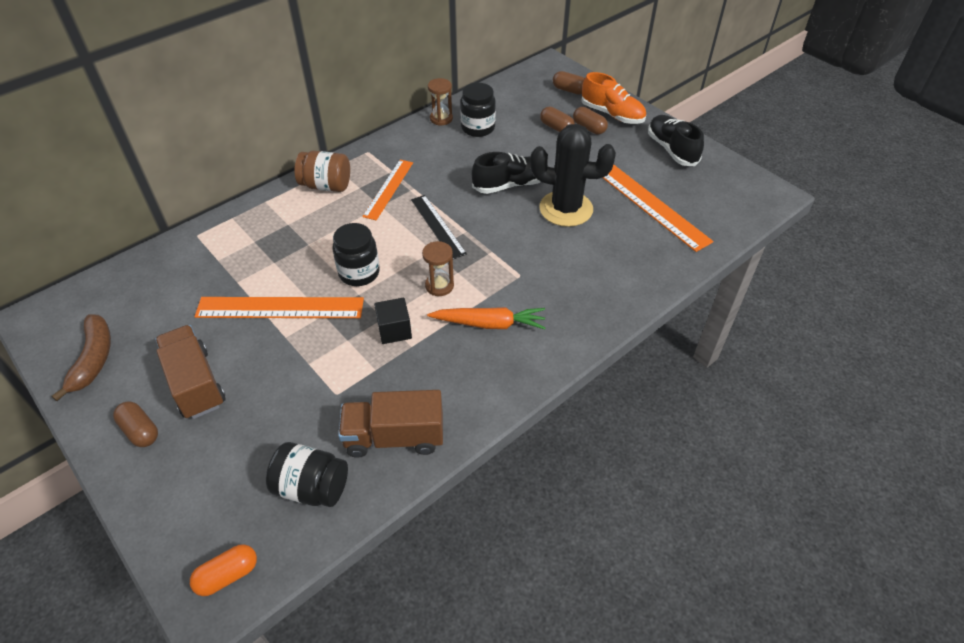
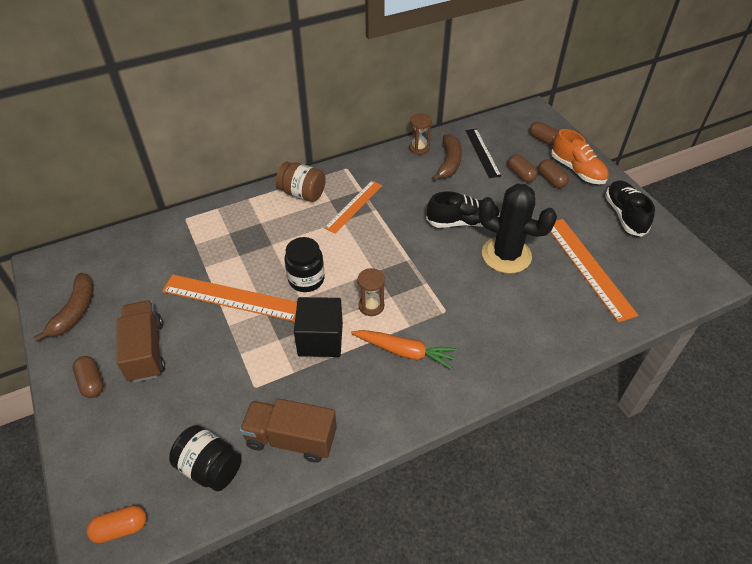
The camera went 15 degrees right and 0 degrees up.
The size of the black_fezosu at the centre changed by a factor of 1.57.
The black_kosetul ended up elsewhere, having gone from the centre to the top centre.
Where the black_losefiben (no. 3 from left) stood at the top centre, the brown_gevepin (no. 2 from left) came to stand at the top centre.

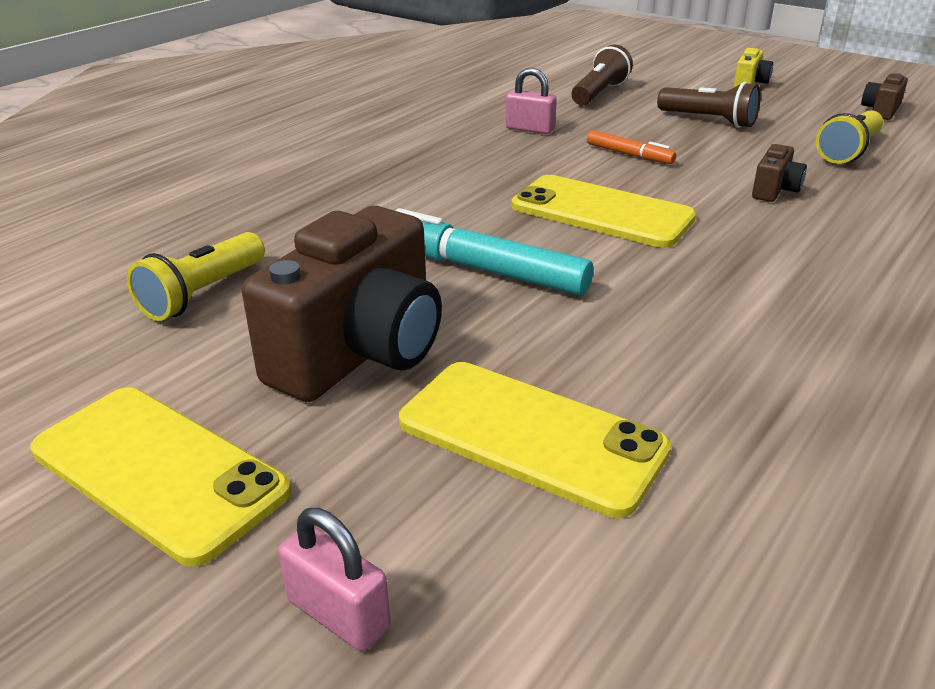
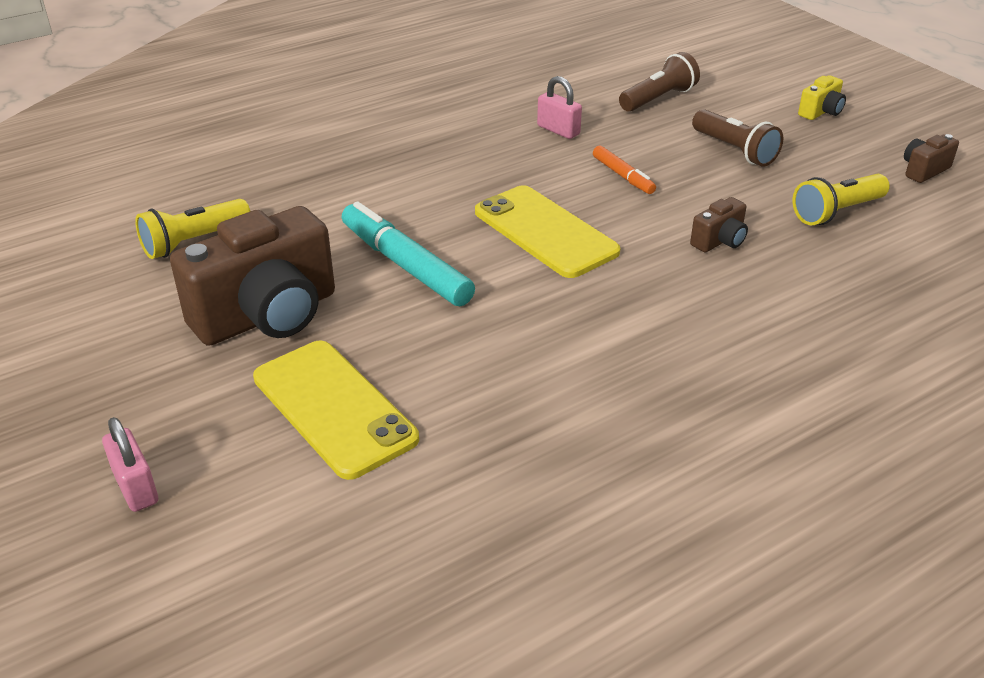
The camera went 20 degrees right and 5 degrees up.
The second view lost the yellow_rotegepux (no. 1 from left) at the bottom left.

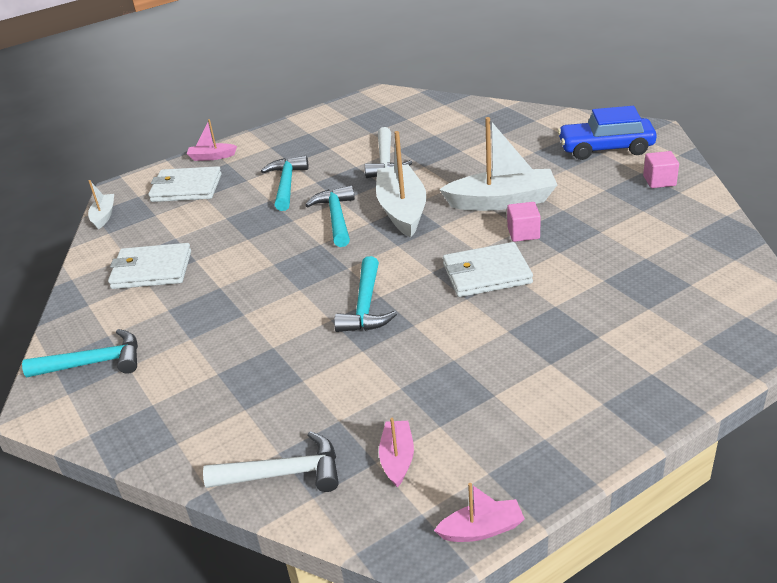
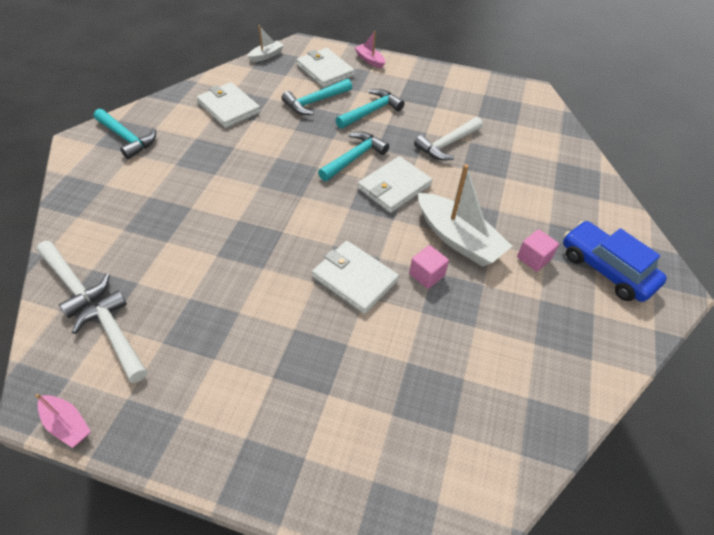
The camera went 45 degrees right and 15 degrees up.
The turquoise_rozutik (no. 4 from left in the first image) ended up elsewhere, having gone from the centre to the top centre.
Where the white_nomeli (no. 2 from left) stood at the top centre, the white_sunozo (no. 4 from left) came to stand at the centre.
Where the pink_nomeli (no. 2 from left) stood at the bottom centre, the white_rozutik (no. 2 from left) came to stand at the middle left.
The pink_fezosu (no. 2 from left) ended up elsewhere, having gone from the top right to the middle right.

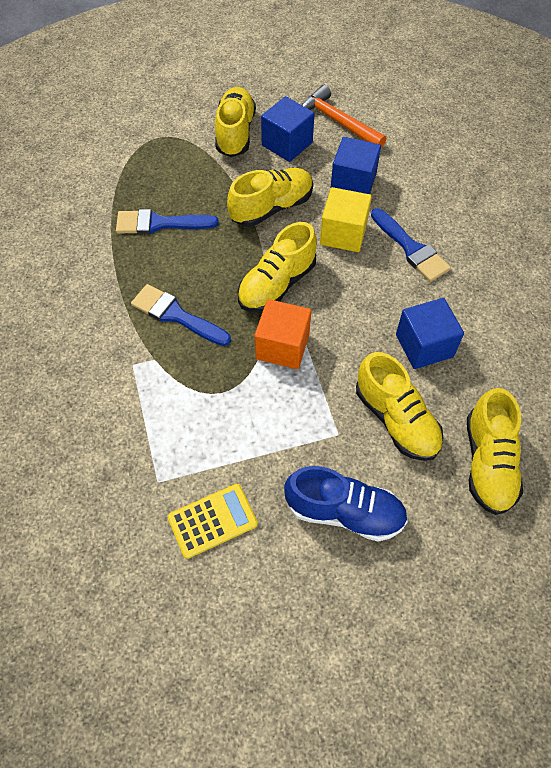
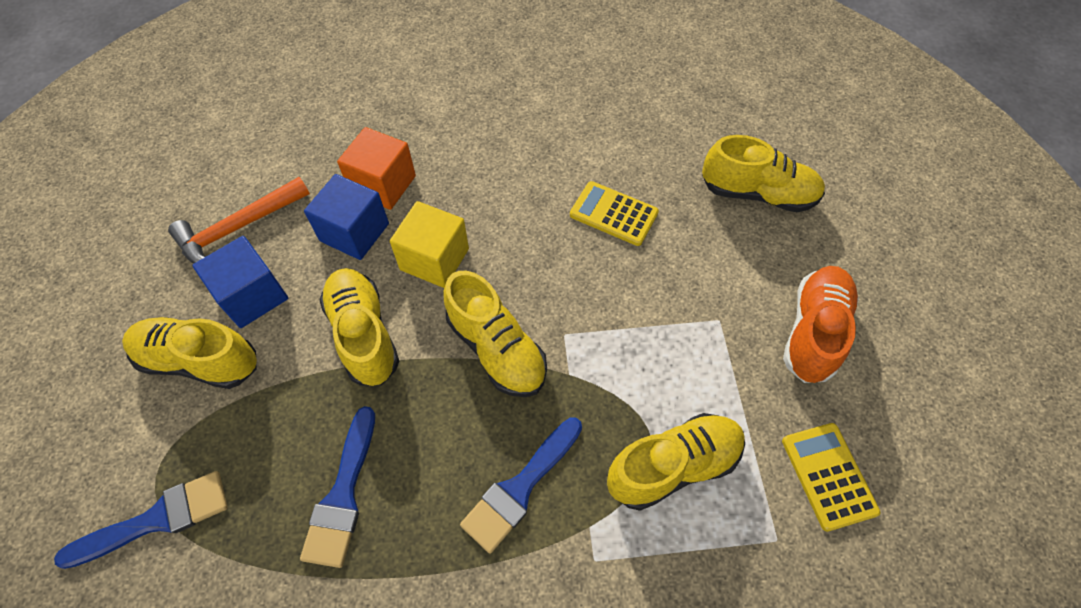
The camera went 80 degrees left and 0 degrees up.
The orange_fezosu ended up elsewhere, having gone from the centre to the top centre.
What was the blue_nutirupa at the centre turned into the orange_nutirupa at the middle right.
The yellow_nutirupa (no. 4 from left) ended up elsewhere, having gone from the middle right to the bottom centre.
The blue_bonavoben (no. 3 from left in the first image) ended up elsewhere, having gone from the top right to the bottom left.
Where the blue_fezosu (no. 3 from left) stood at the middle right, the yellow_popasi (no. 1 from left) came to stand at the centre.

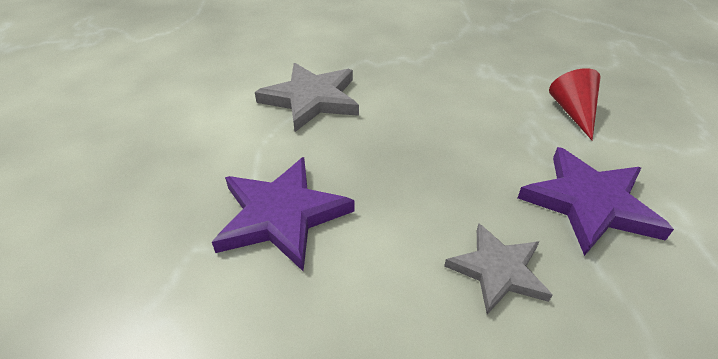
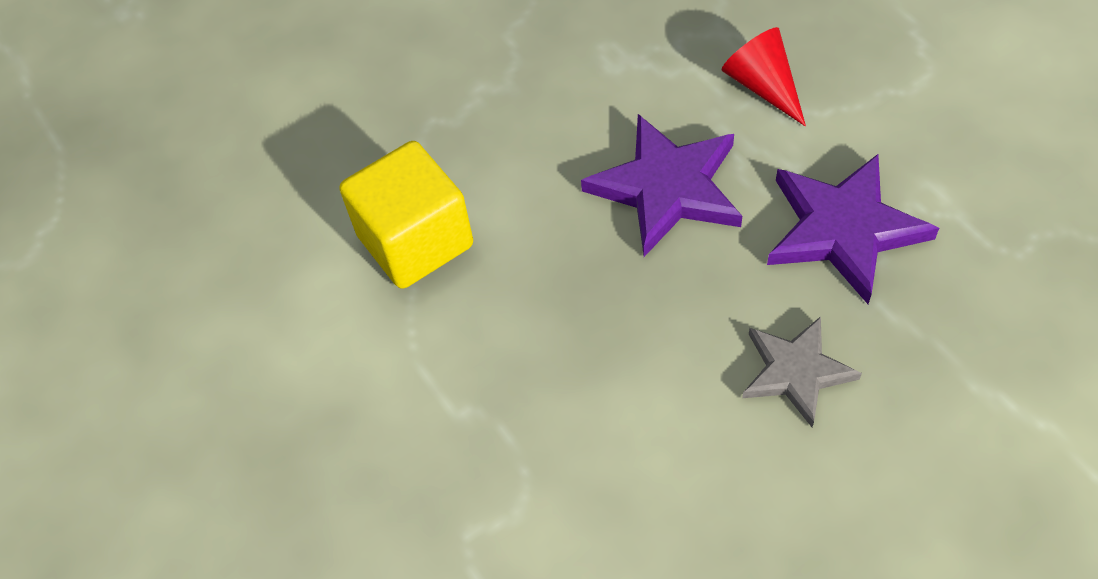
The camera went 25 degrees left and 15 degrees up.
The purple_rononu (no. 1 from left) ended up elsewhere, having gone from the centre to the top centre.
Where the grey_rononu (no. 1 from left) stood at the top centre, the yellow_fezosu came to stand at the centre.

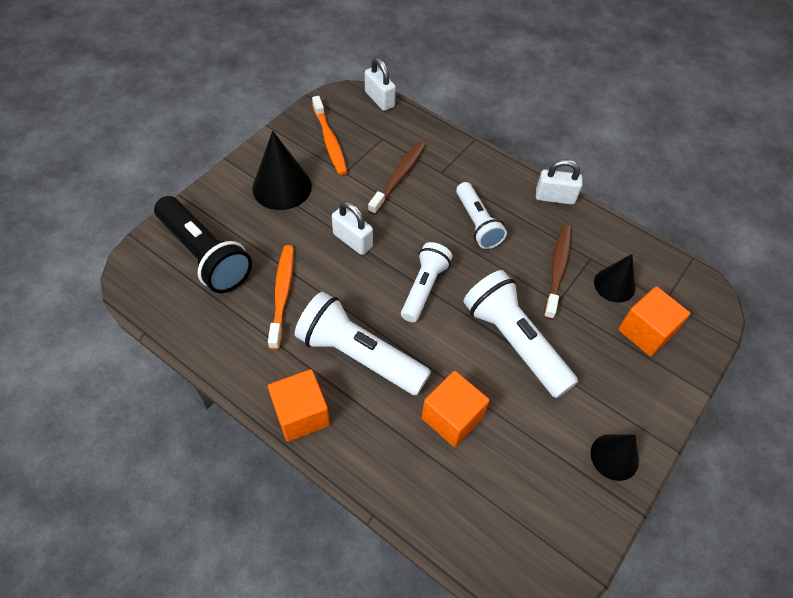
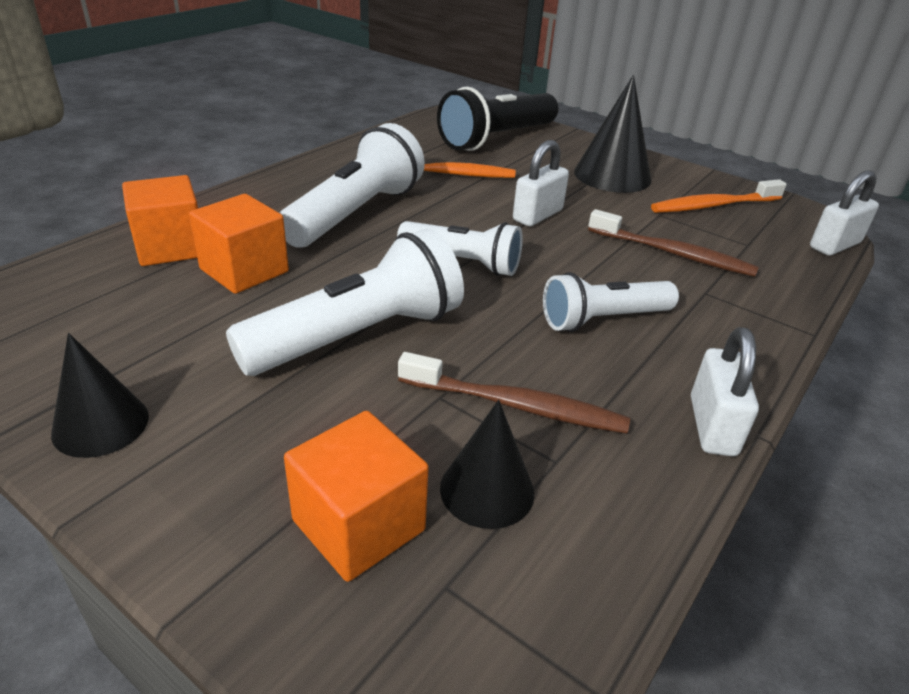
The camera went 90 degrees right and 20 degrees down.
The orange_fezosu (no. 1 from left) ended up elsewhere, having gone from the bottom centre to the top left.

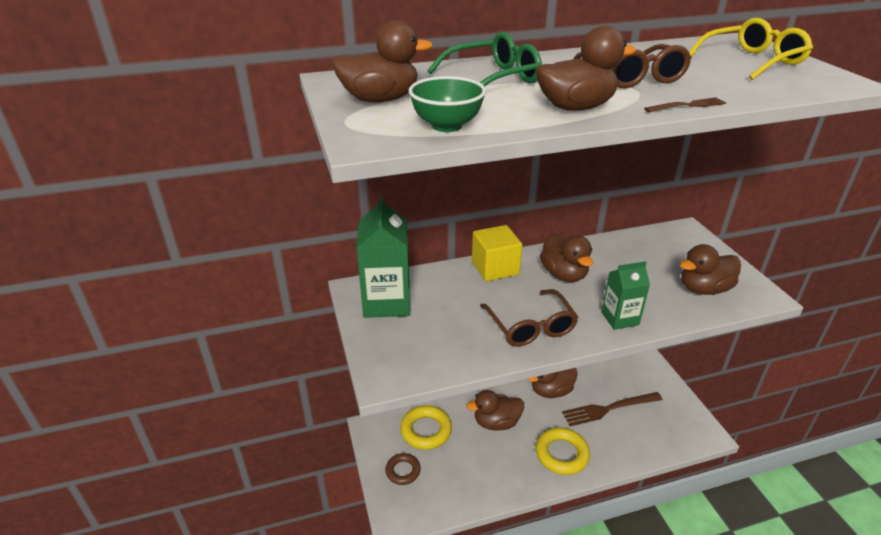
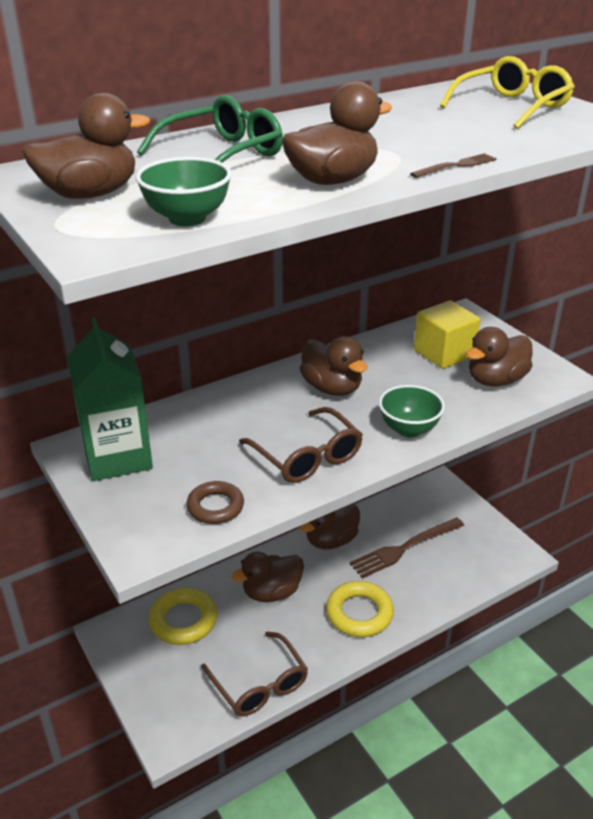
The camera went 15 degrees left and 0 degrees up.
The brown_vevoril ended up elsewhere, having gone from the bottom centre to the centre.
The yellow_fezosu ended up elsewhere, having gone from the centre to the middle right.
The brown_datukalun (no. 2 from left in the first image) ended up elsewhere, having gone from the top right to the bottom centre.
Where the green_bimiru (no. 2 from left) stood at the middle right, the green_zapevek (no. 2 from left) came to stand at the middle right.

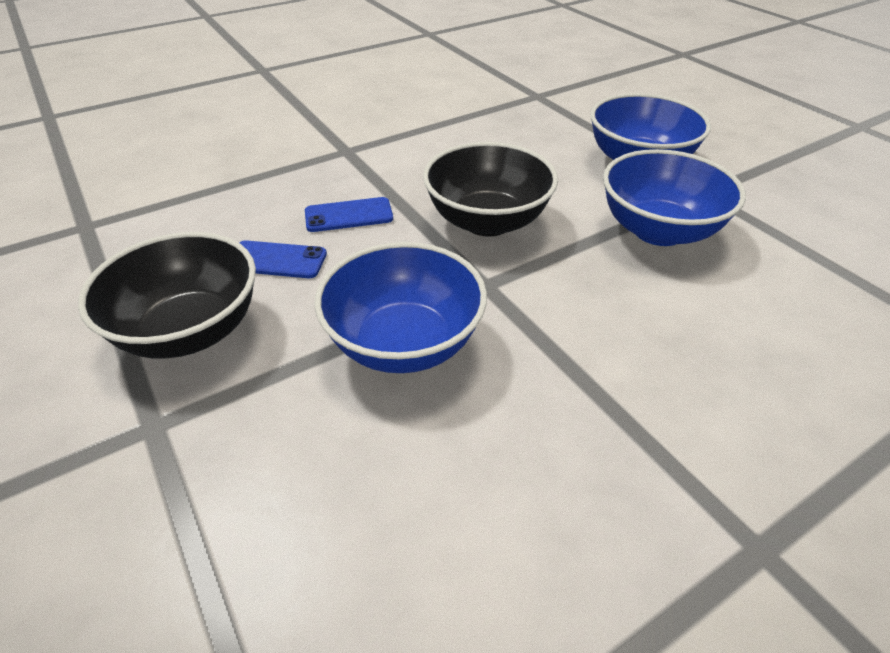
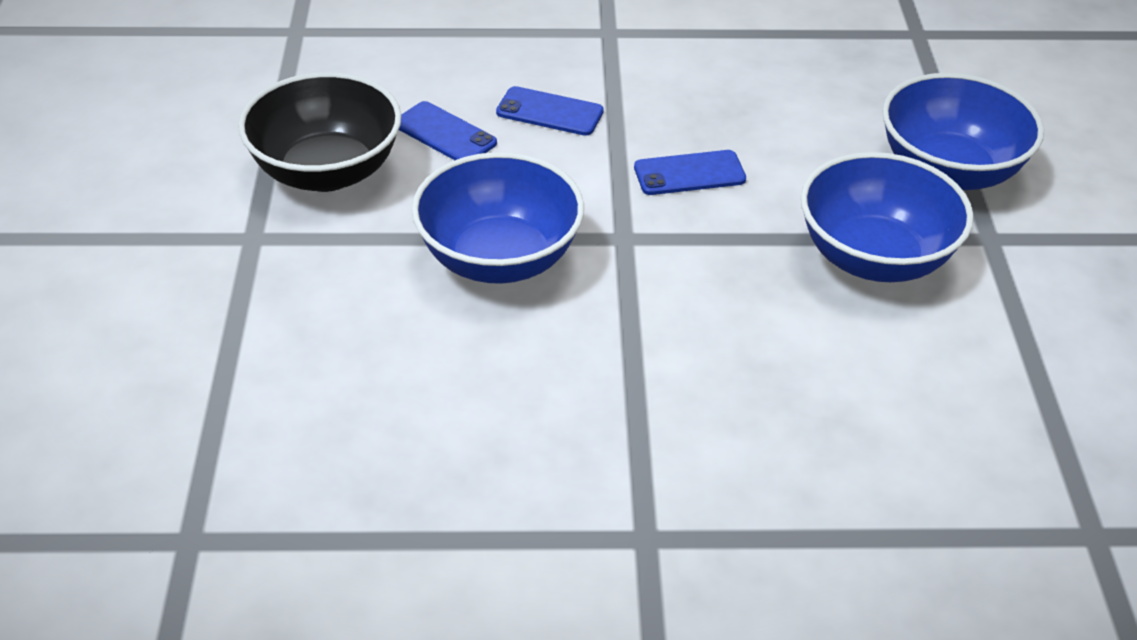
The camera went 30 degrees right and 0 degrees up.
Where the black_zapevek (no. 2 from left) stood at the top centre, the blue_rotegepux (no. 3 from left) came to stand at the top centre.

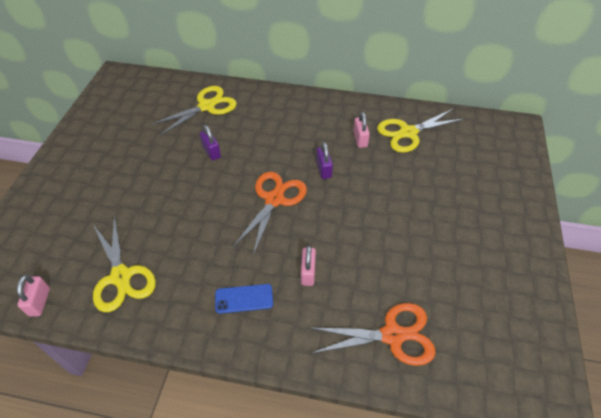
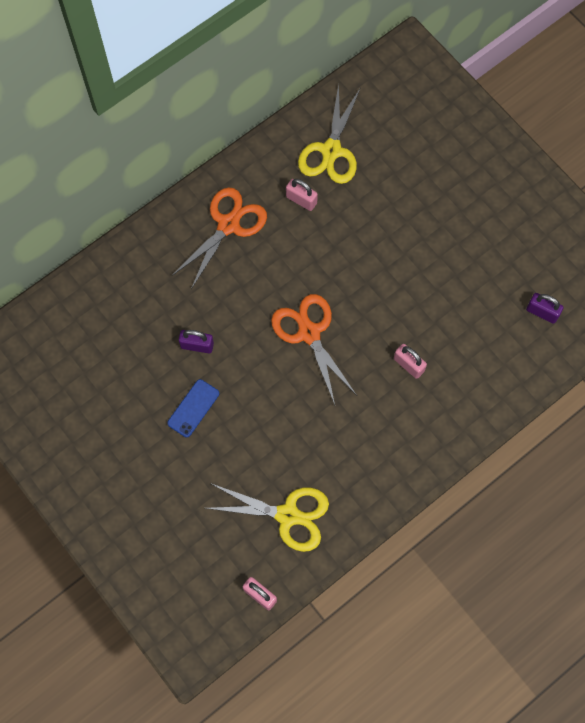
The camera went 50 degrees left and 20 degrees up.
The second view lost the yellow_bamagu (no. 2 from left) at the top left.
The blue_rotegepux ended up elsewhere, having gone from the bottom centre to the middle left.
The orange_bamagu (no. 2 from left in the first image) ended up elsewhere, having gone from the bottom centre to the top centre.
The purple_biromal (no. 2 from left) ended up elsewhere, having gone from the centre to the middle right.

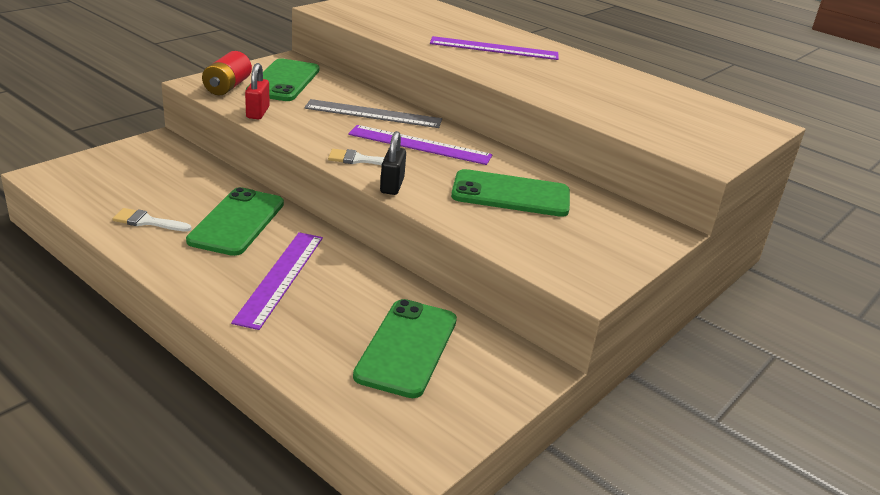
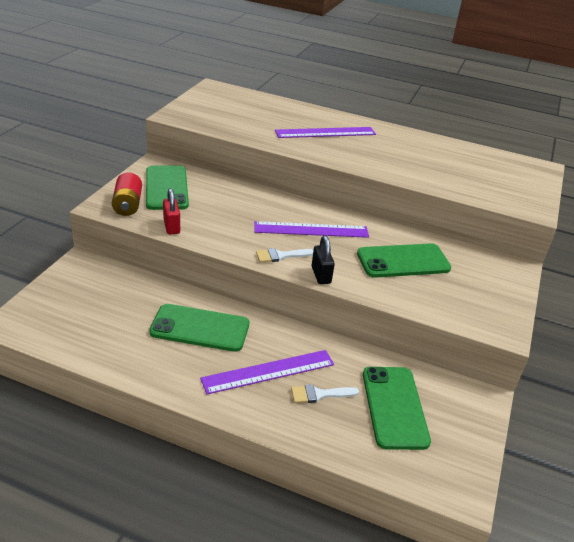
The camera went 20 degrees left and 5 degrees up.
The white_bonavoben (no. 1 from left in the first image) ended up elsewhere, having gone from the middle left to the bottom centre.
The green_rotegepux (no. 1 from left in the first image) at the middle left ended up facing another way, 75 degrees counterclockwise from before.
The purple_kosetul (no. 1 from left) at the middle left ended up facing another way, 75 degrees clockwise from before.
The second view lost the grey_kosetul at the top centre.

